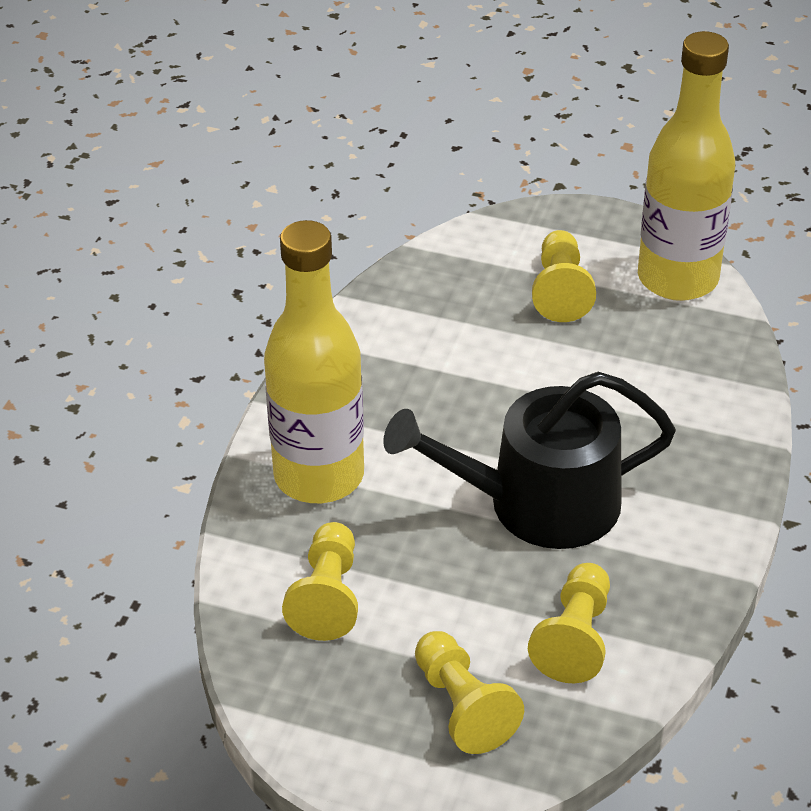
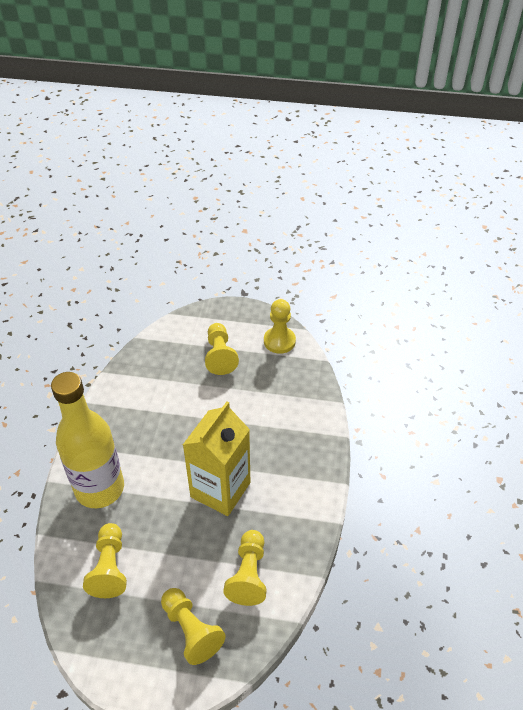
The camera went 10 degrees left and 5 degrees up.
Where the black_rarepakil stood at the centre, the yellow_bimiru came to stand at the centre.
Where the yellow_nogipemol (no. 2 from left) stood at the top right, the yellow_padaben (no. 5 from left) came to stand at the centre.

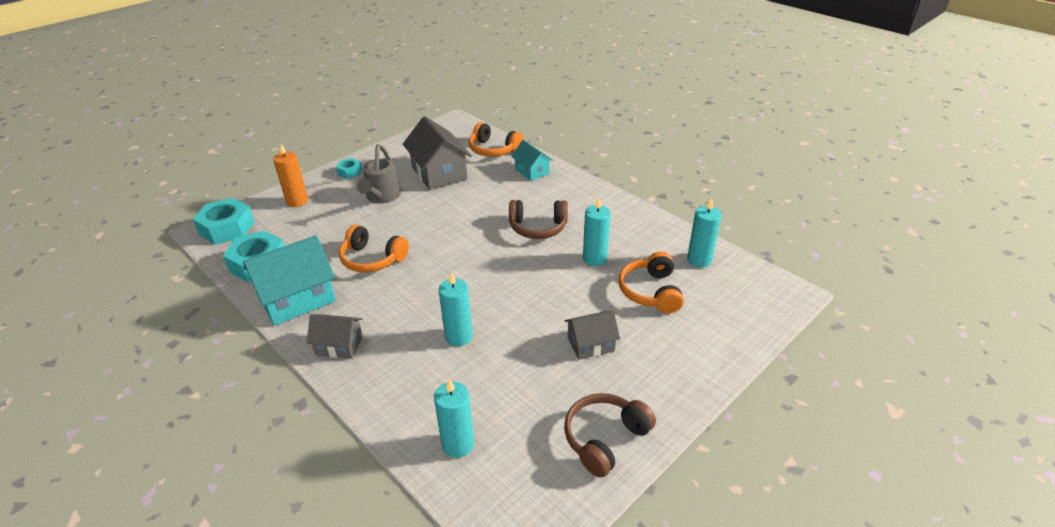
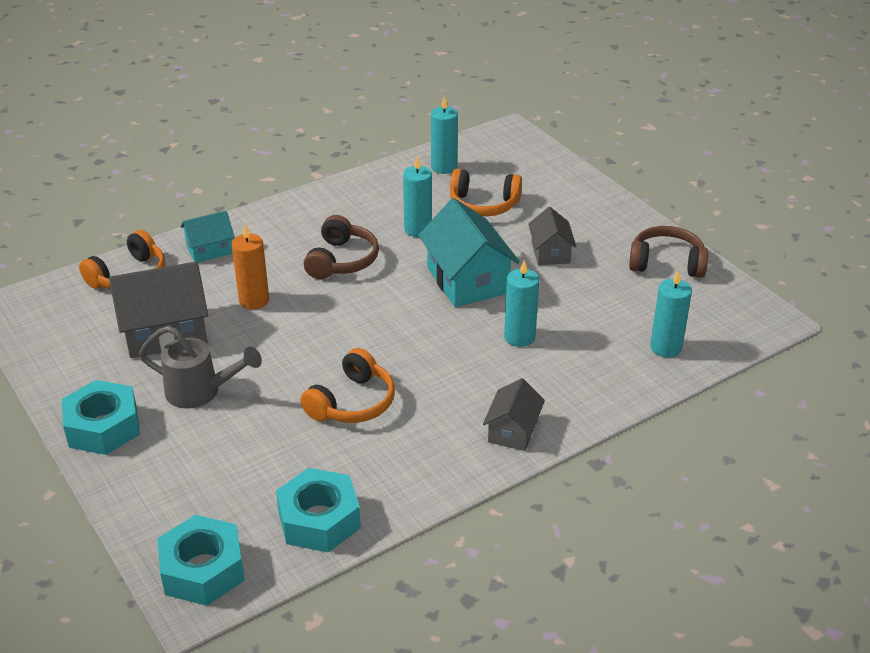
The camera went 80 degrees left and 0 degrees up.
The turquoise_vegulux (no. 1 from left in the first image) ended up elsewhere, having gone from the middle left to the centre.
The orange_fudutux ended up elsewhere, having gone from the top left to the middle left.
The size of the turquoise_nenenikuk (no. 3 from left in the first image) at the top left changed by a factor of 1.91.
The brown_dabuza (no. 2 from left) at the bottom centre ended up facing another way, 135 degrees clockwise from before.

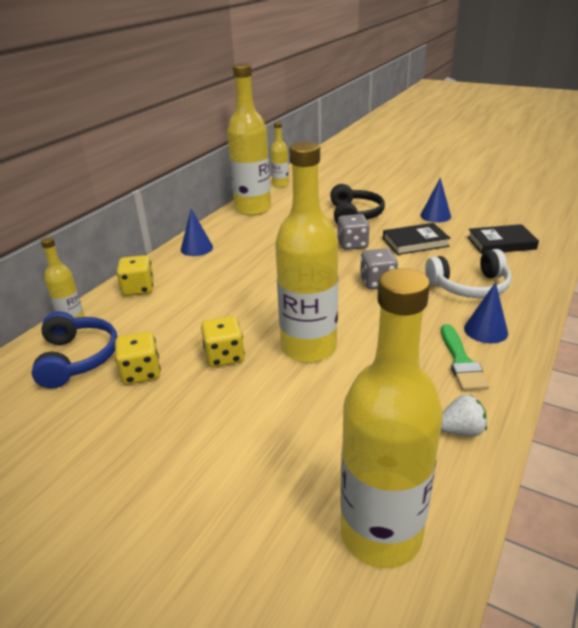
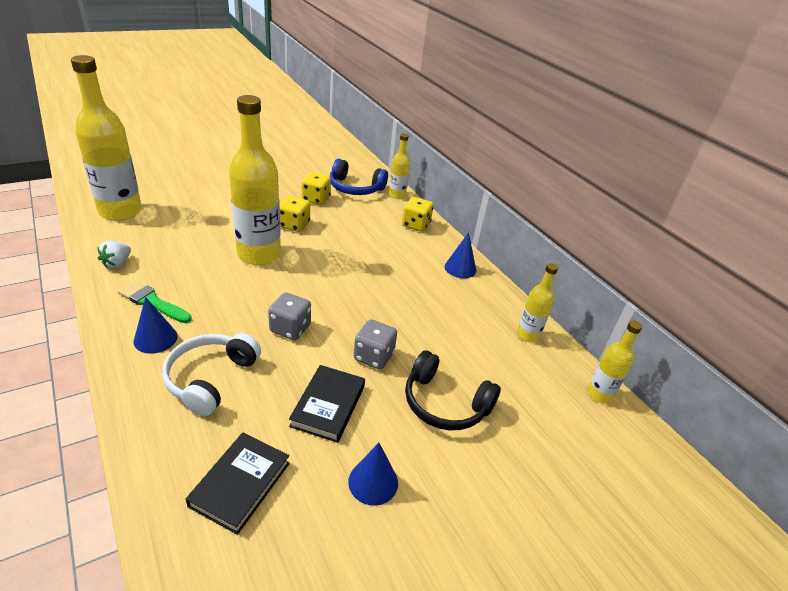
The camera went 115 degrees right and 5 degrees up.
The size of the yellow_nogipemol (no. 2 from left in the first image) at the top centre changed by a factor of 0.50.

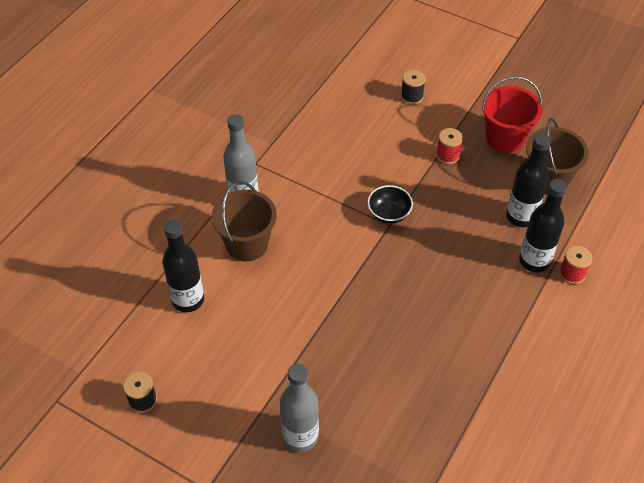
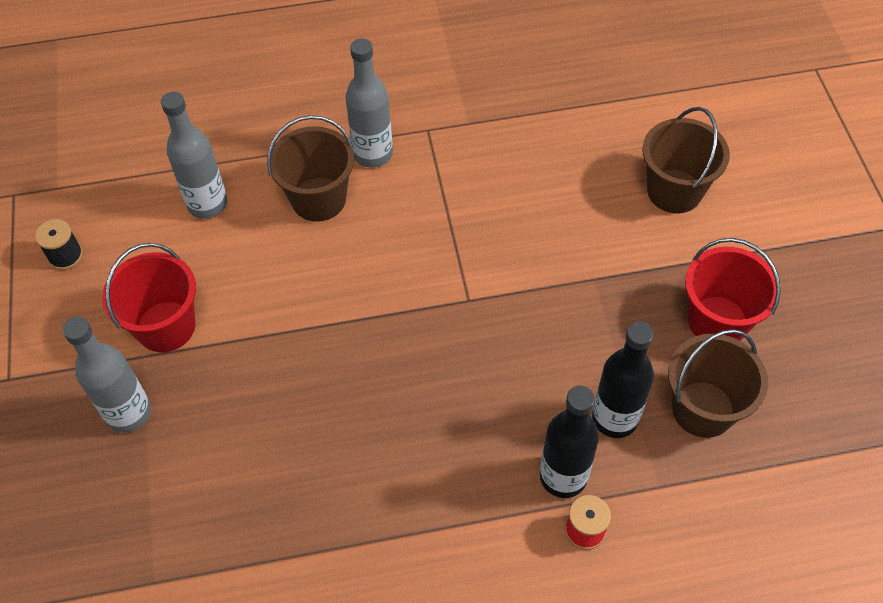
The camera went 50 degrees right and 5 degrees up.
What was the black_nogipemol (no. 1 from left) at the middle left turned into the grey_nogipemol (no. 2 from left) at the top left.
The second view lost the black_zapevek at the centre.
Where the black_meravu (no. 2 from left) stood at the top centre, the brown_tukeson (no. 2 from left) came to stand at the top right.
The second view lost the red_meravu (no. 1 from left) at the top right.
The second view gained the red_tukeson (no. 1 from left) at the middle left.

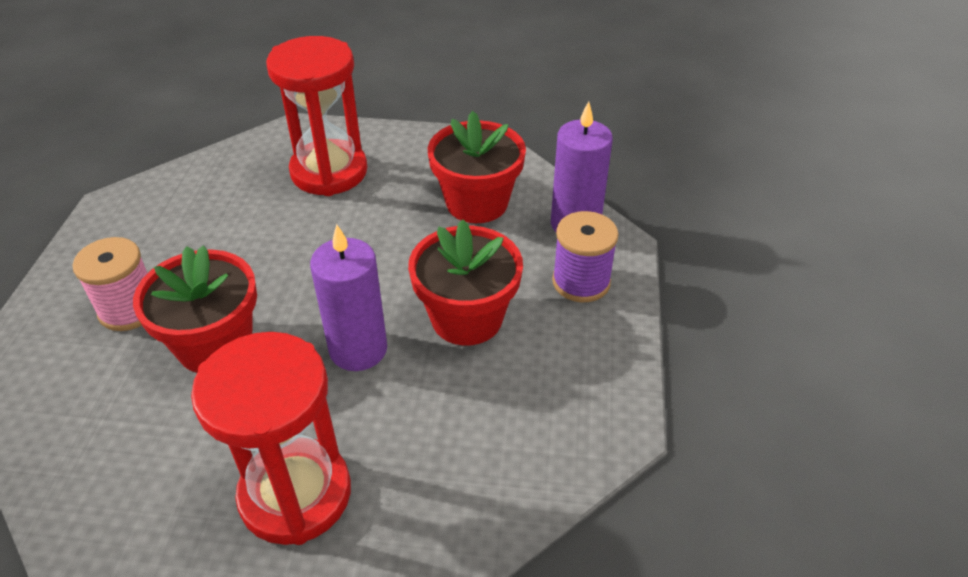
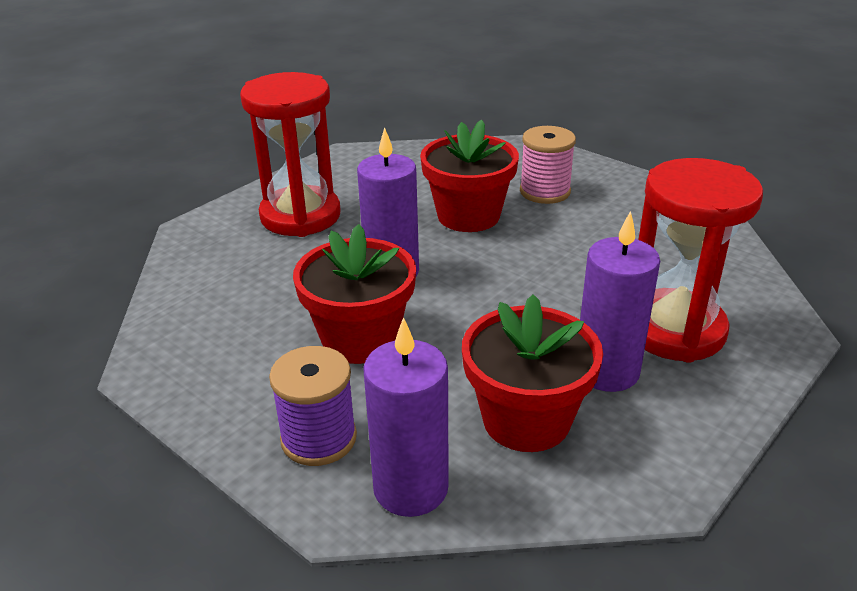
The camera went 125 degrees right and 10 degrees down.
The second view gained the purple_fudutux (no. 3 from left) at the middle right.

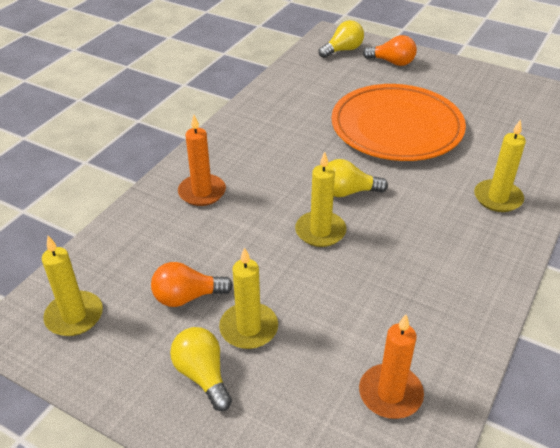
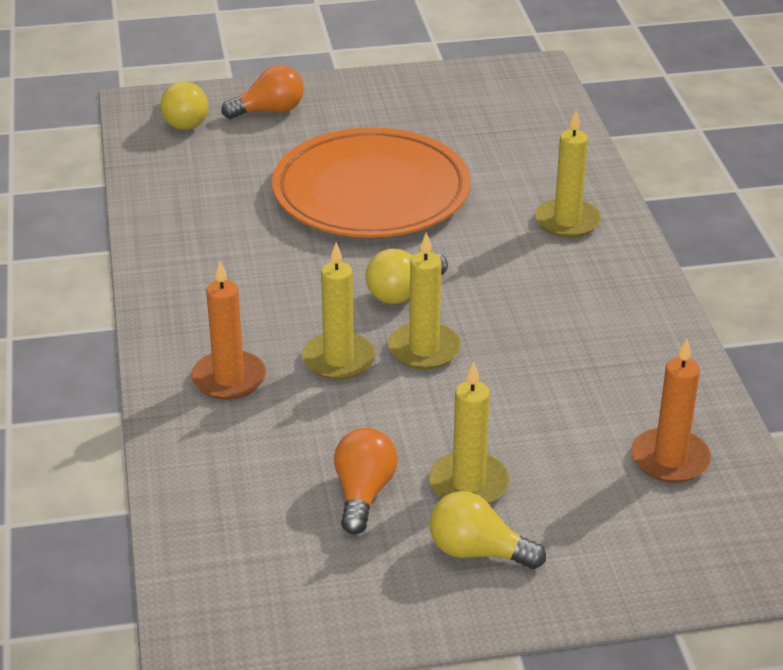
The camera went 40 degrees left and 5 degrees down.
The yellow_fudutux (no. 1 from left) ended up elsewhere, having gone from the middle left to the centre.
The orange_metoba (no. 1 from left in the first image) at the centre ended up facing another way, 150 degrees clockwise from before.
The yellow_metoba (no. 2 from left in the first image) at the top centre ended up facing another way, 150 degrees clockwise from before.

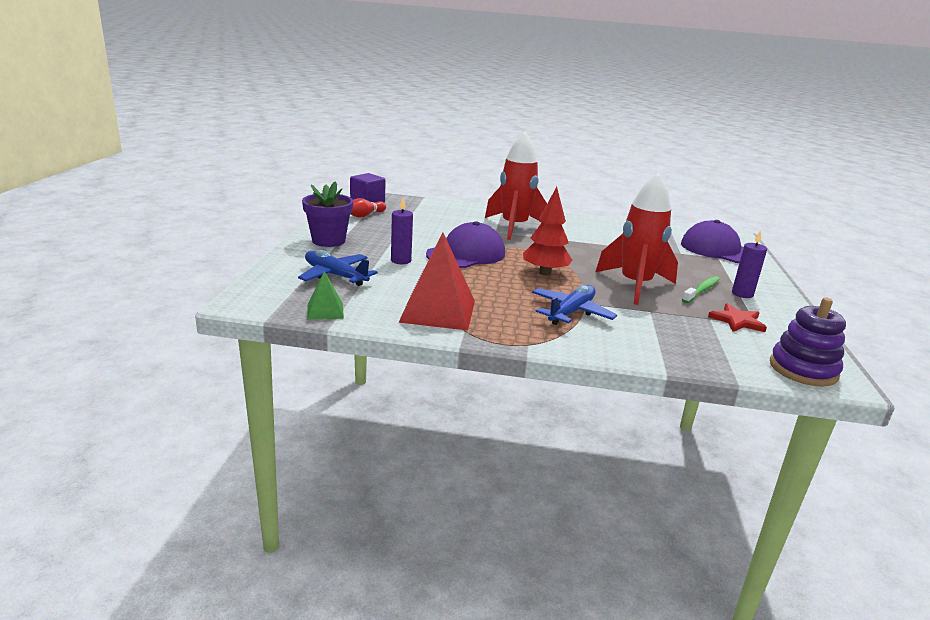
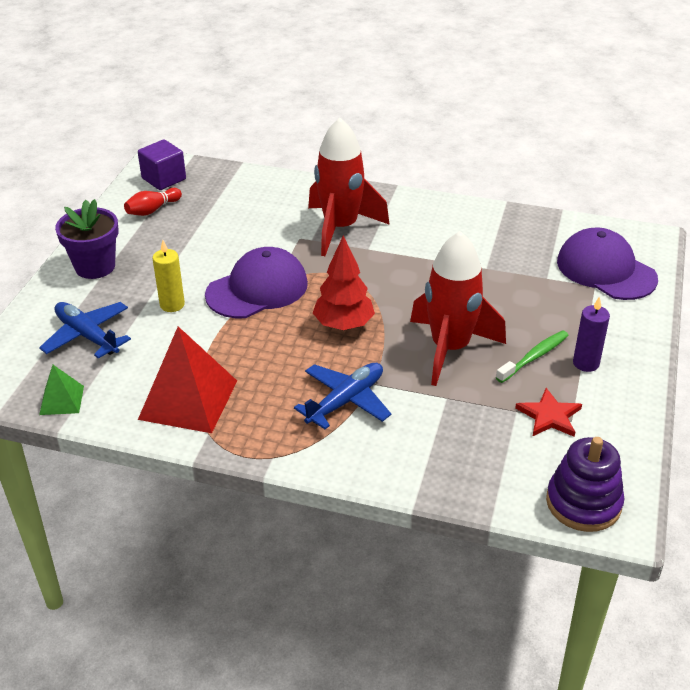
The camera went 10 degrees right and 15 degrees up.
What was the purple_fudutux (no. 1 from left) at the centre turned into the yellow_fudutux at the middle left.

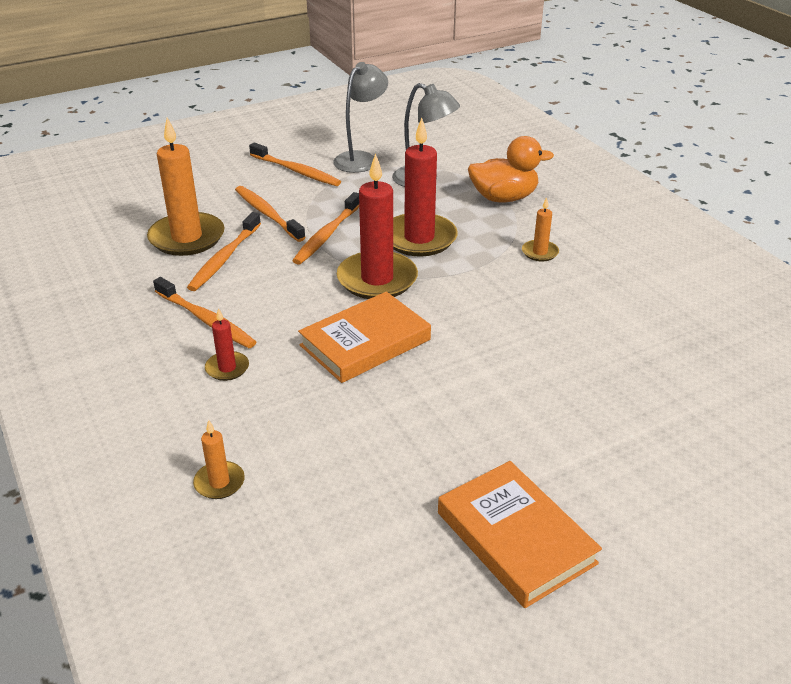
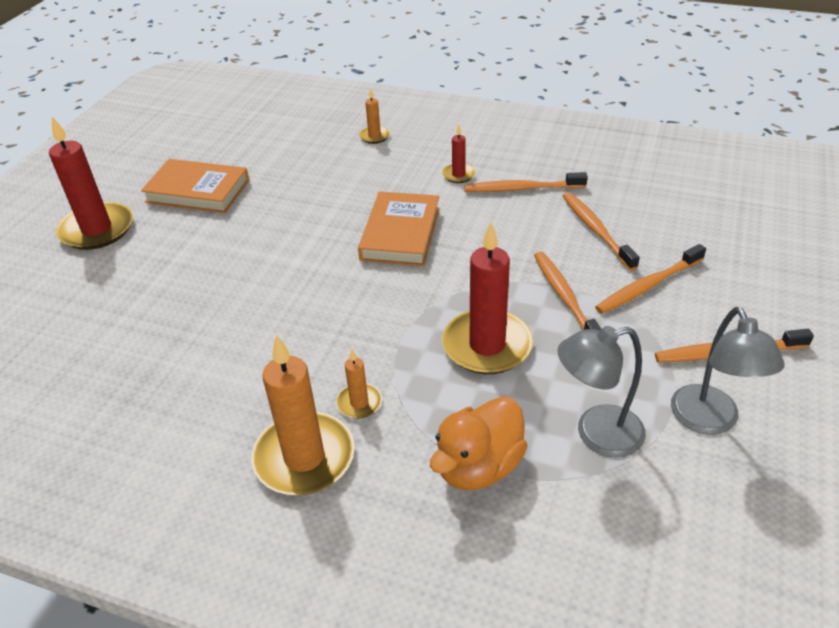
The camera went 140 degrees right and 5 degrees up.
The orange_fudutux (no. 1 from left) ended up elsewhere, having gone from the top left to the centre.
The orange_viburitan (no. 3 from left in the first image) at the top centre ended up facing another way, 135 degrees clockwise from before.
The red_fudutux (no. 2 from left in the first image) ended up elsewhere, having gone from the top centre to the top left.

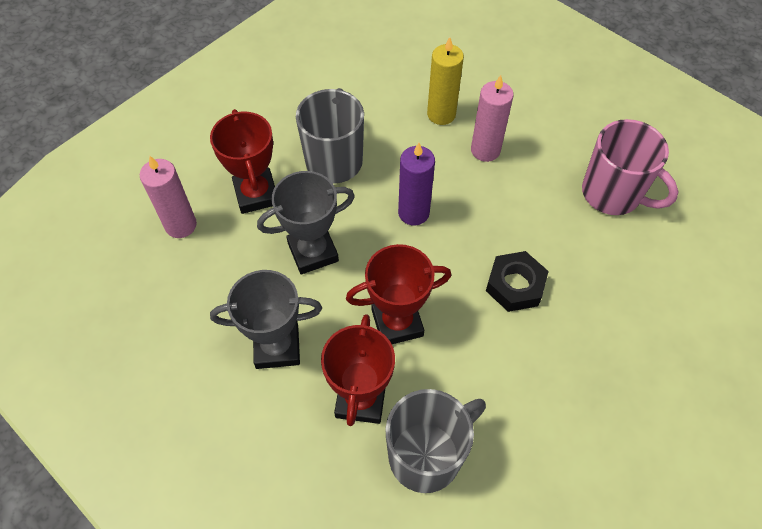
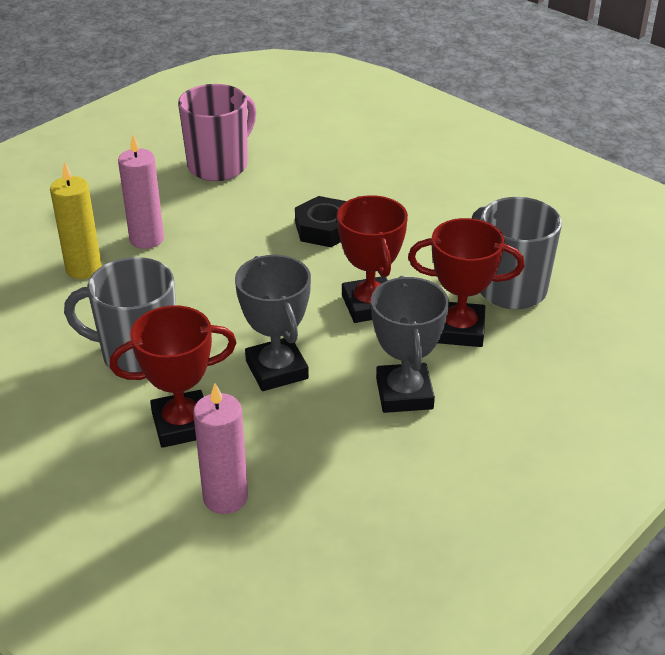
The camera went 90 degrees left and 20 degrees down.
The second view lost the purple_fudutux at the centre.

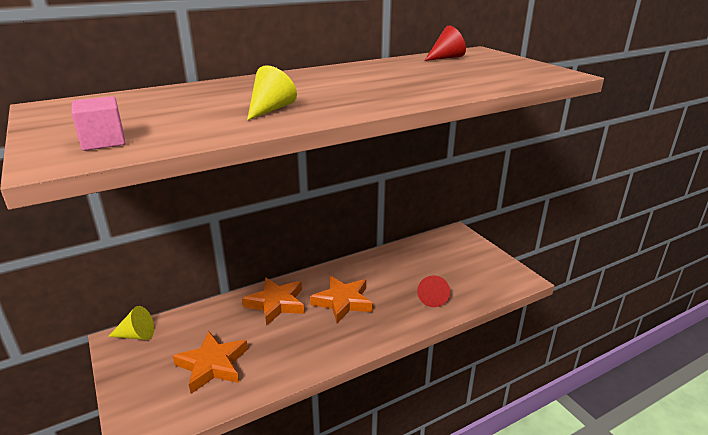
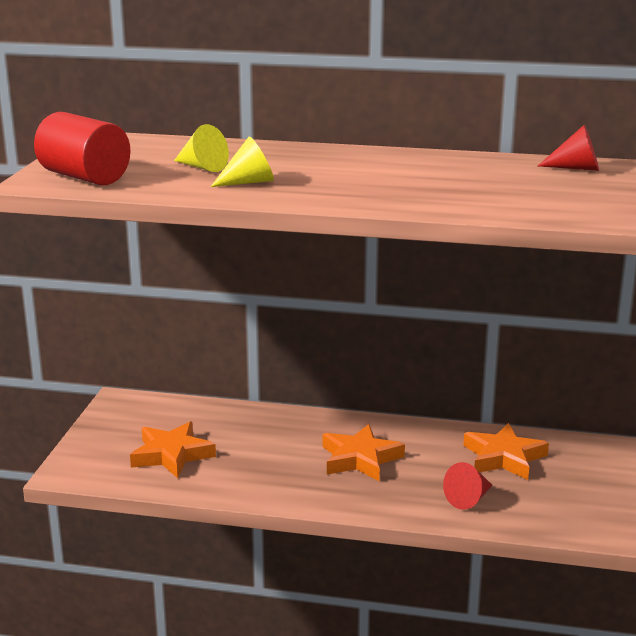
The camera went 40 degrees right and 5 degrees down.
Where the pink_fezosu stood at the top left, the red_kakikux came to stand at the top left.
The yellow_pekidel (no. 1 from left) ended up elsewhere, having gone from the bottom left to the top left.
The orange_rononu (no. 2 from left in the first image) ended up elsewhere, having gone from the bottom centre to the bottom right.

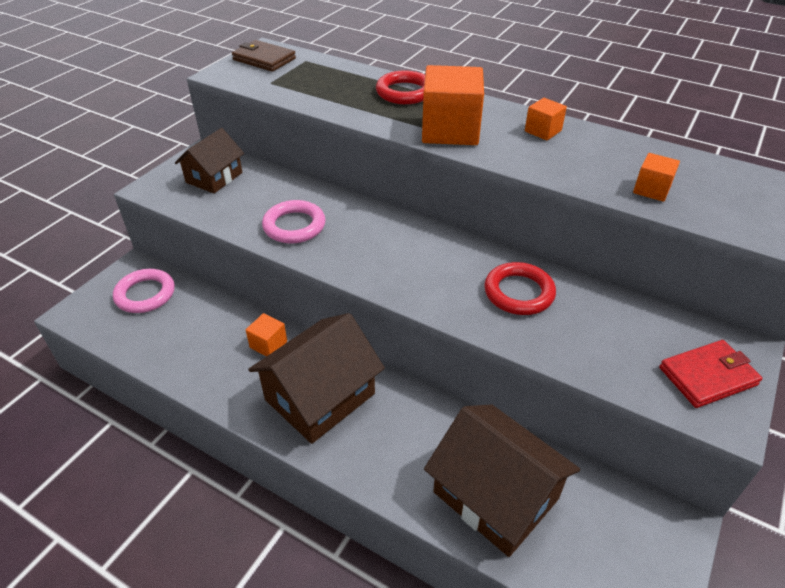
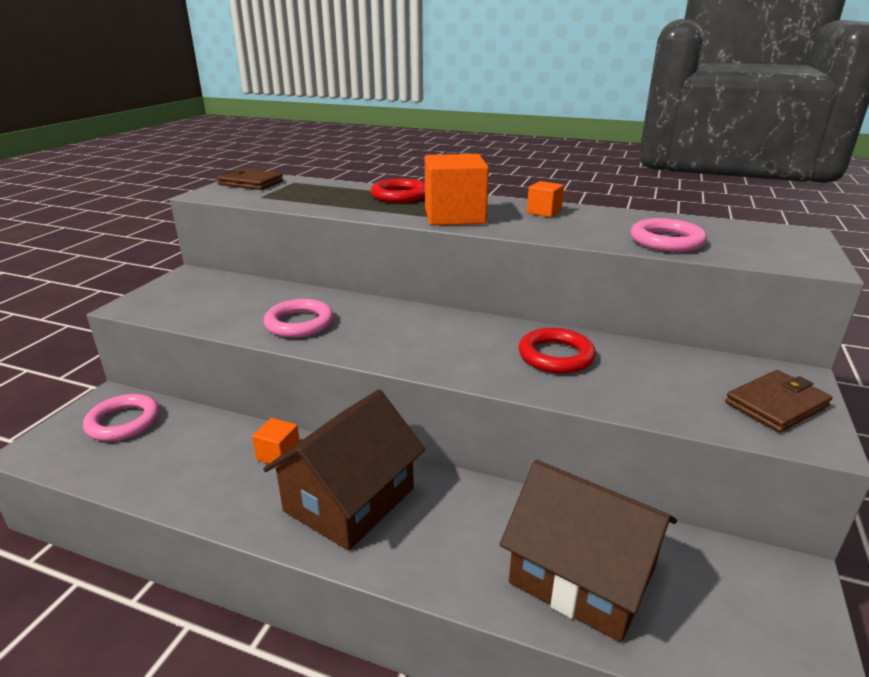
The camera went 10 degrees left and 15 degrees down.
The second view lost the brown_vegulux (no. 1 from left) at the top left.
Where the orange_fezosu (no. 4 from left) stood at the top right, the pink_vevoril (no. 3 from left) came to stand at the middle right.
What was the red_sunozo at the middle right turned into the brown_sunozo (no. 2 from left) at the middle right.

